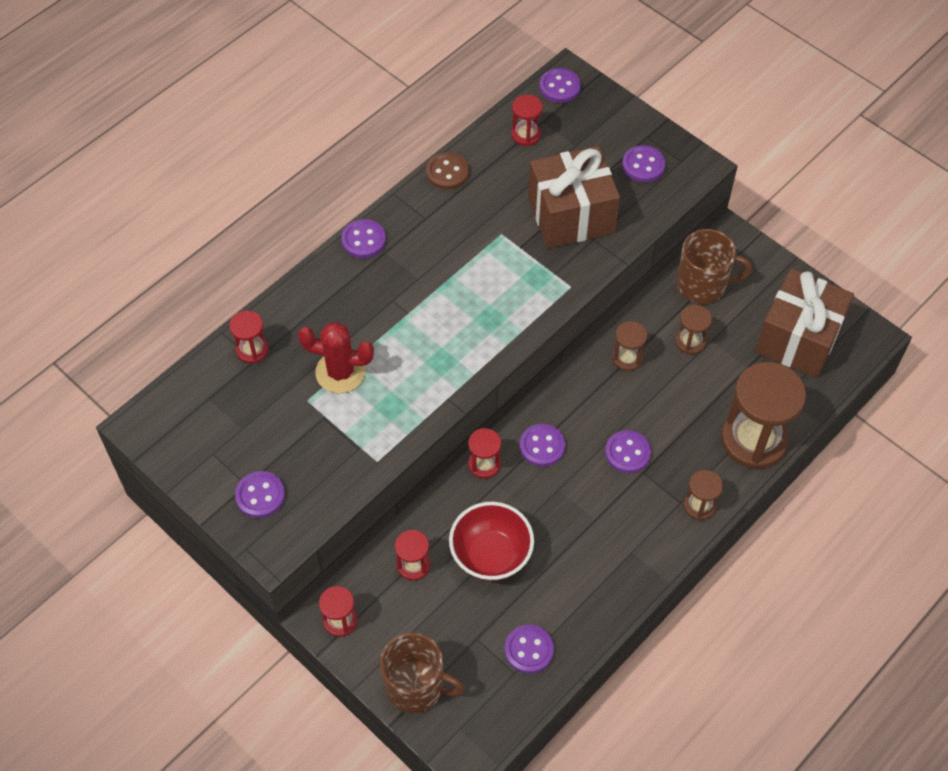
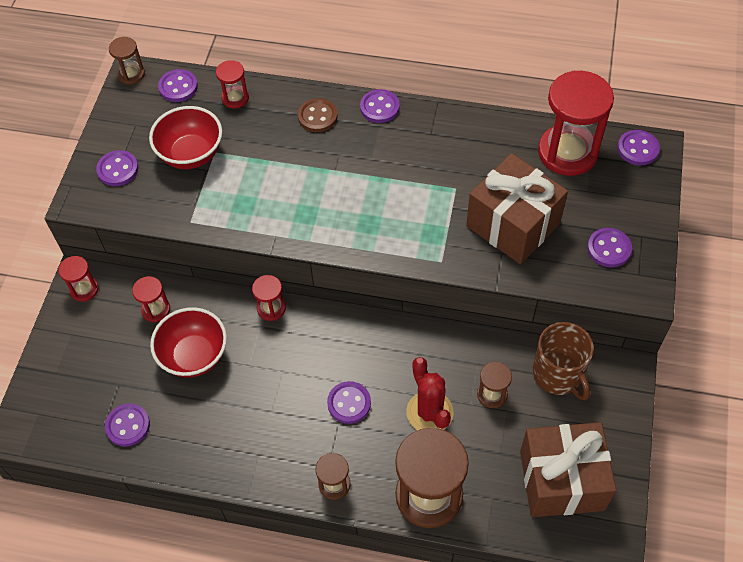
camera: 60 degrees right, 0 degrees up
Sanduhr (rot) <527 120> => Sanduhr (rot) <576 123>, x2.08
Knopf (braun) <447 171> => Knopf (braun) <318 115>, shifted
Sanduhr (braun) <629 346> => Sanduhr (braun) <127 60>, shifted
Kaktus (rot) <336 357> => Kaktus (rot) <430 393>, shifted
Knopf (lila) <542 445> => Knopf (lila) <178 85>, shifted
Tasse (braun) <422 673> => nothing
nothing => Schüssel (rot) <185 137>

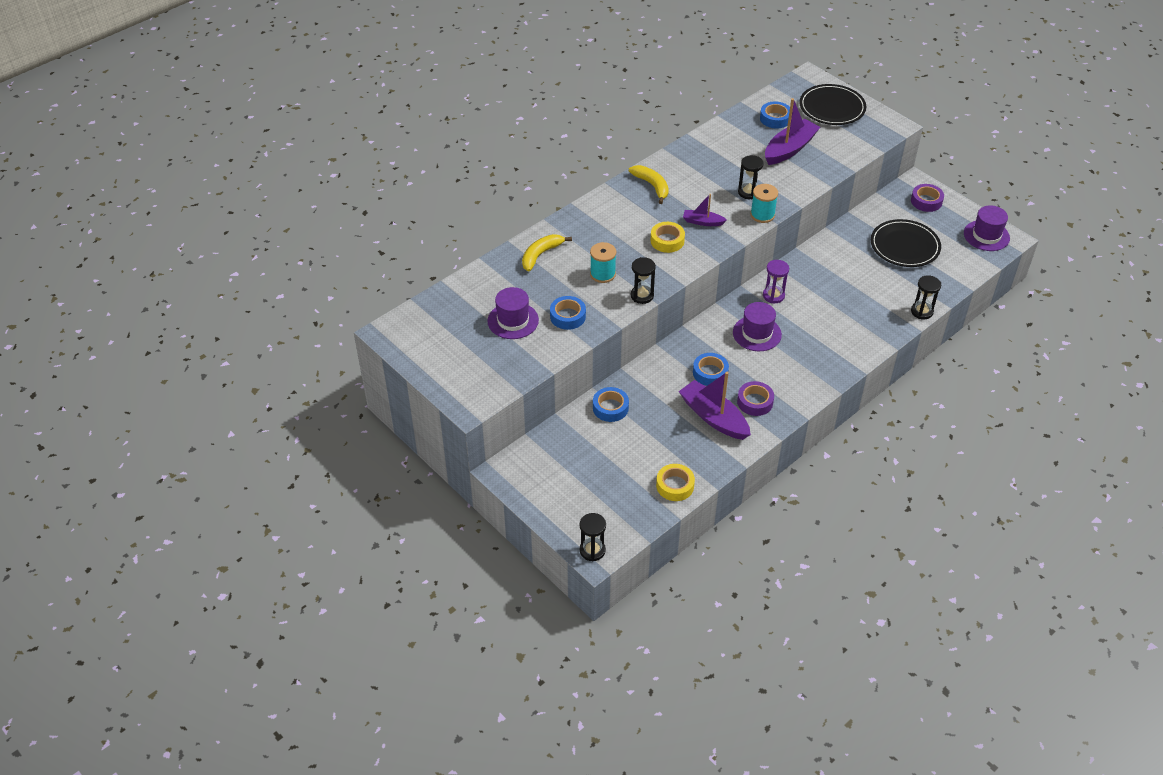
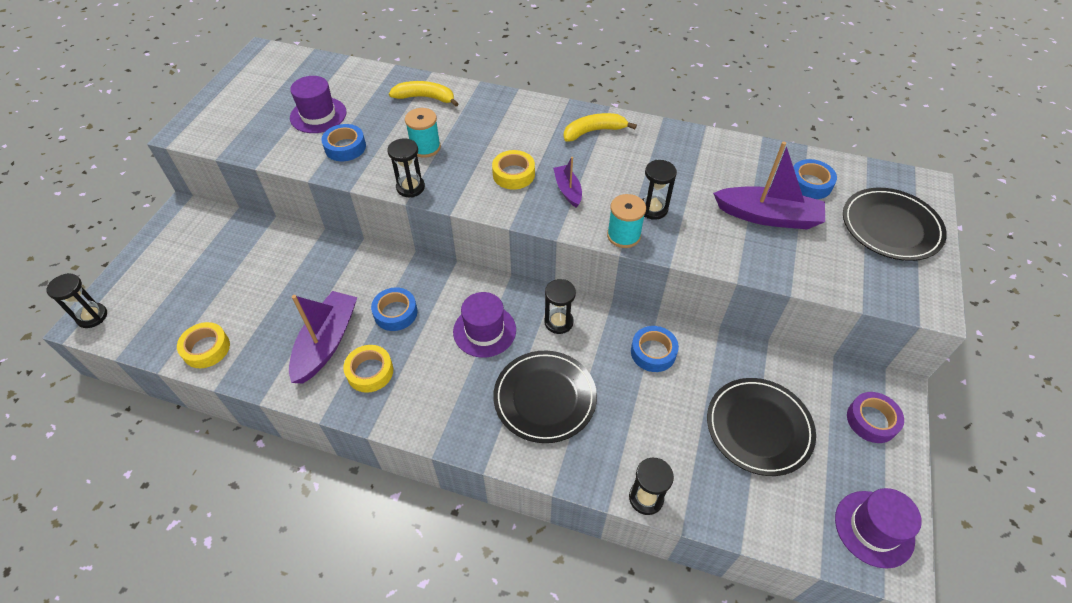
camera: 60 degrees right, 5 degrees up
Banane (gelb) <649 184> => Banane (gelb) <600 127>, 135 degrees counterclockwise
Sanduhr (lila) <776 281> => Sanduhr (schwarz) <560 306>
Klebeband (lila) <755 398> => Klebeband (gelb) <368 369>
Klebeband (blau) <611 404> => Klebeband (blau) <655 349>, shifted
nothing => Teller (schwarz) <545 397>

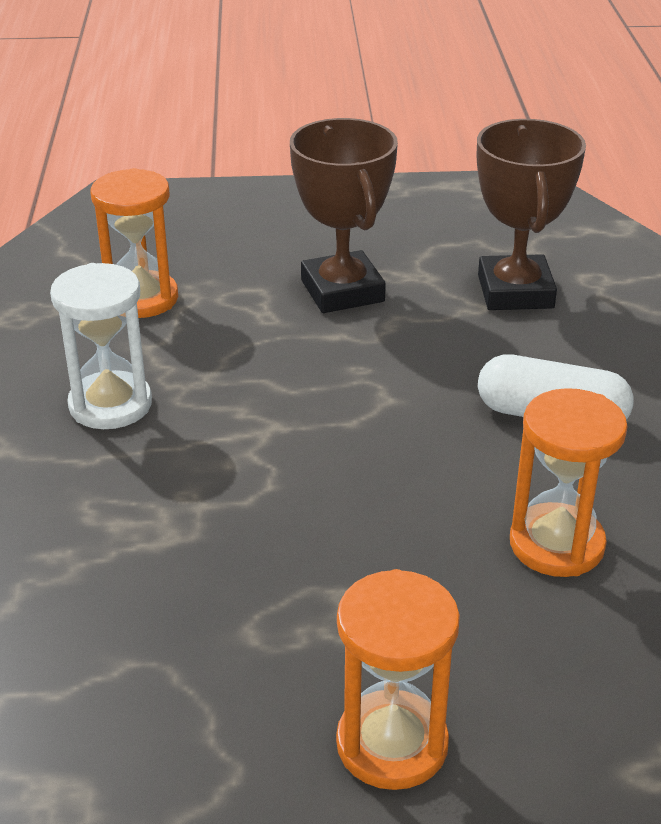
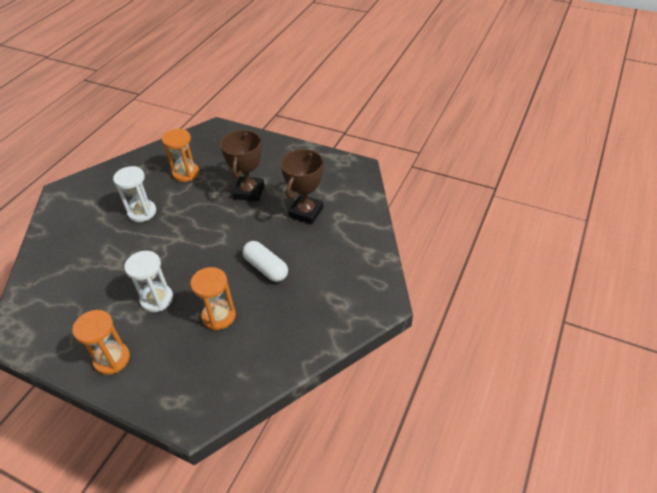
camera: 30 degrees right, 10 degrees up
nothing => Sanduhr (weiß) <148 281>

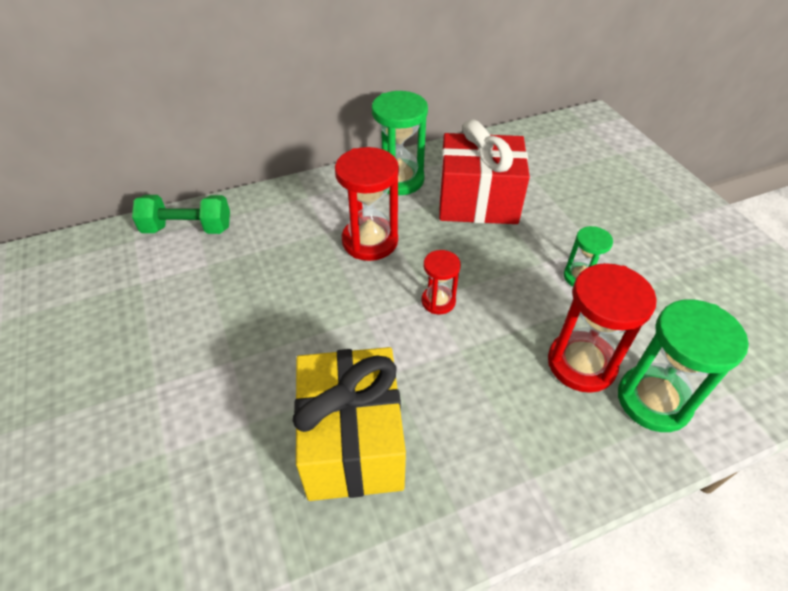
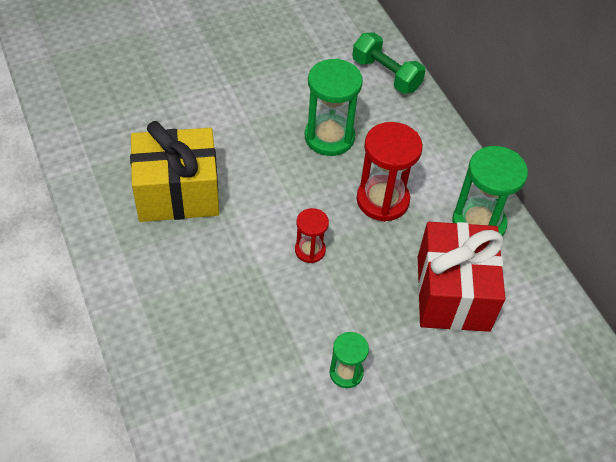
camera: 85 degrees right, 5 degrees up
Hantel (grün) <181 214> => Hantel (grün) <389 63>, 45 degrees counterclockwise
Sanduhr (rot) <602 328> => nothing
Sanduhr (grün) <683 365> => Sanduhr (grün) <334 107>, shifted

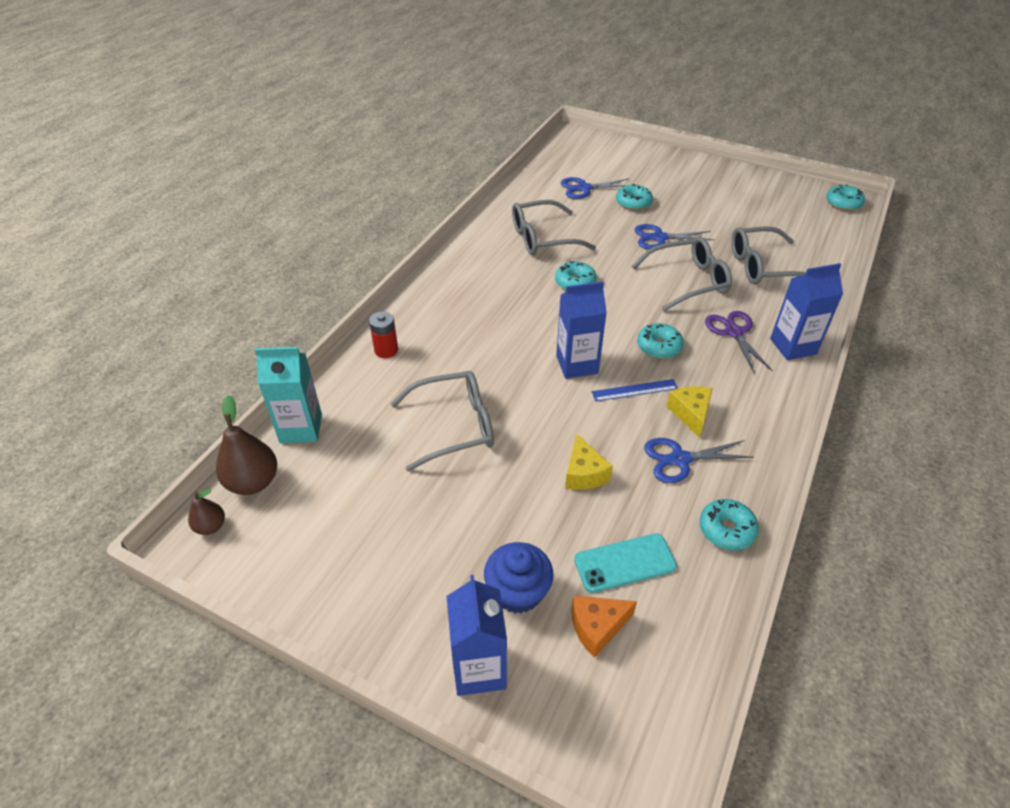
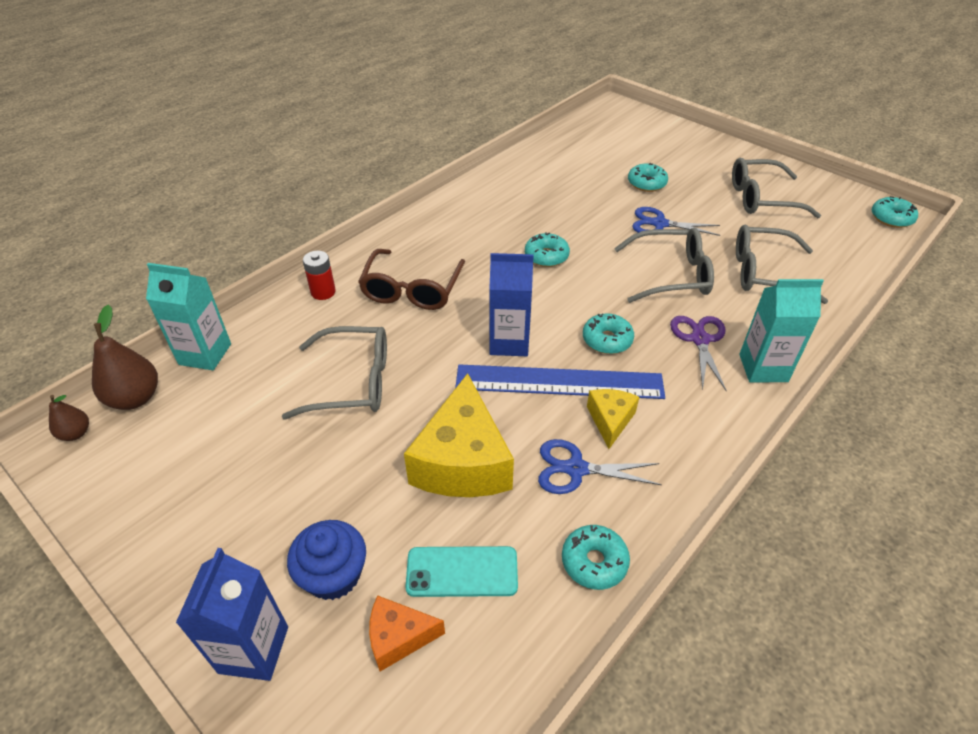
camera: 15 degrees right, 0 degrees up
Schere (blau) <595 188> => nothing
Brille (grau) <554 228> => Brille (grau) <776 188>, shifted
Getränkekarton (blau) <806 311> => Getränkekarton (türkis) <781 330>
Lineal (blau) <635 390> => Lineal (blau) <560 381>, x2.13
Käse (gelb) <589 462> => Käse (gelb) <459 435>, x1.95
nothing => Brille (braun) <411 279>

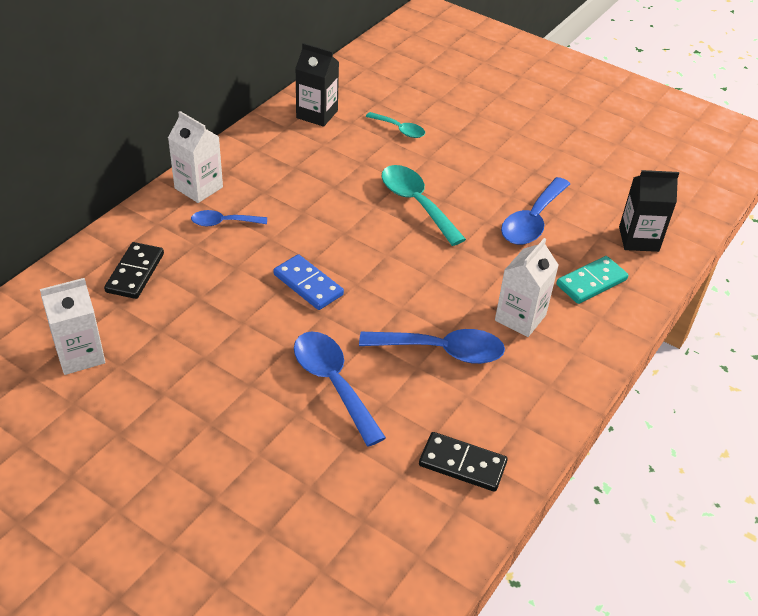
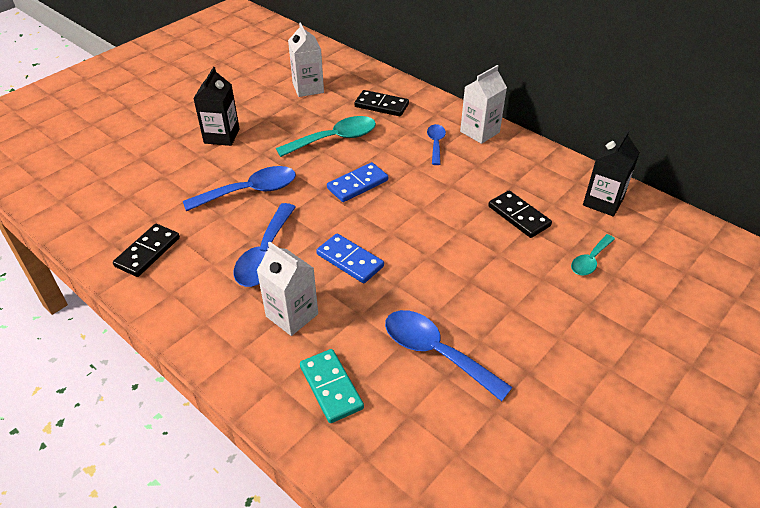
camera: 100 degrees right, 0 degrees up
Löffel (türkis) <424 205> => Löffel (türkis) <326 136>, shifted
Getränkekarton (schwarz) <649 211> => Getränkekarton (schwarz) <216 106>, shifted
nothing => Dominostein (schwarz) <520 214>
nothing => Dominostein (blau) <350 258>

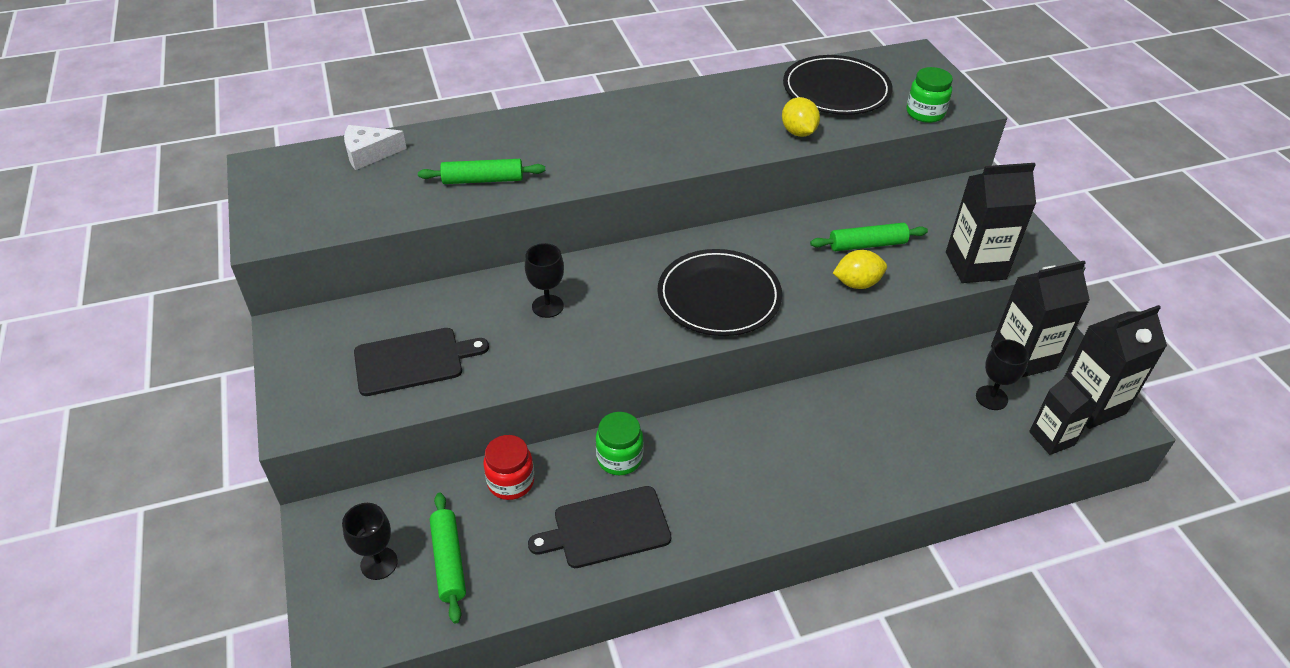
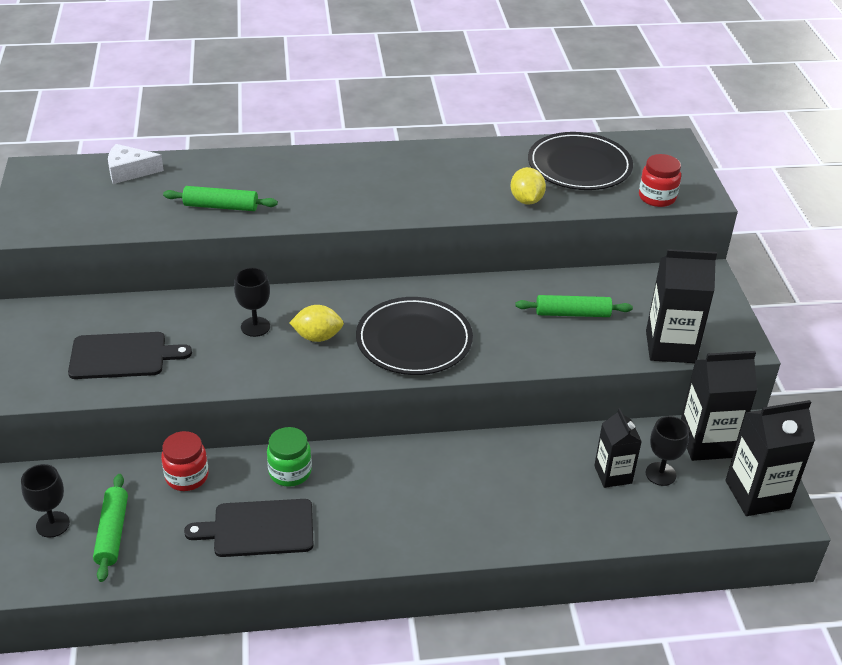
camera: 10 degrees right, 5 degrees down
Einmachglas (grün) <929 95> => Einmachglas (rot) <660 180>
Zitrone (gelb) <860 269> => Zitrone (gelb) <316 323>, shifted
Getränkekarton (schwarz) <1063 413> => Getränkekarton (schwarz) <618 448>, shifted

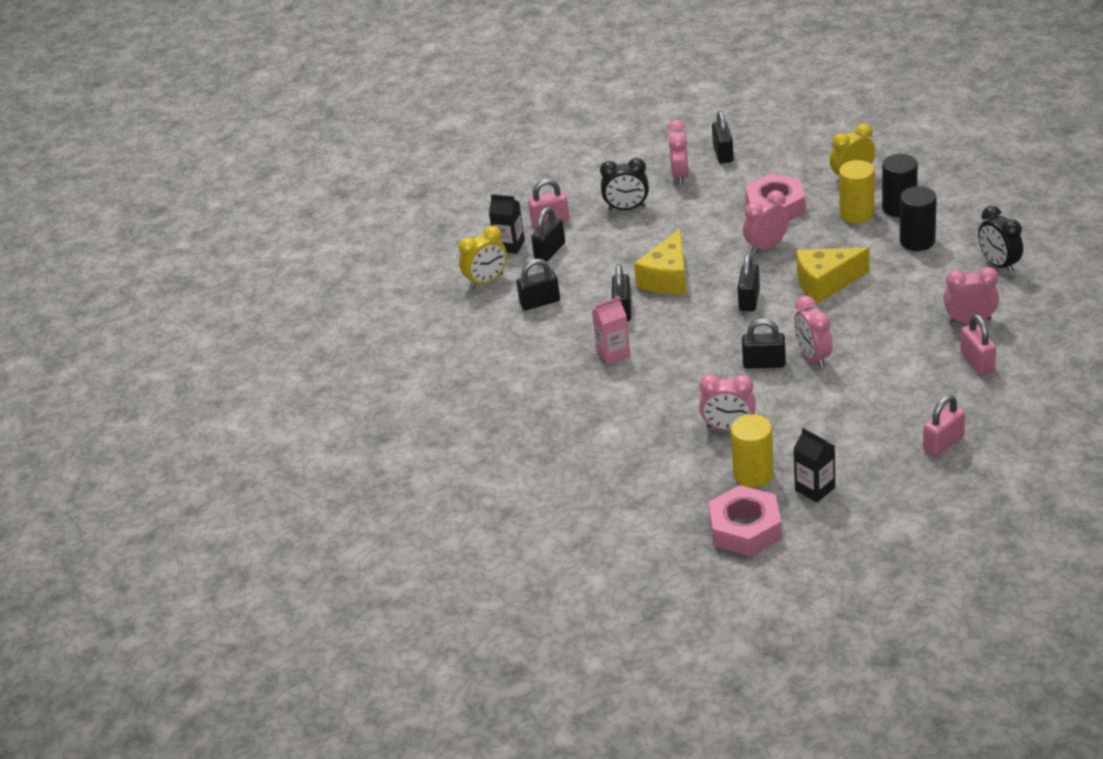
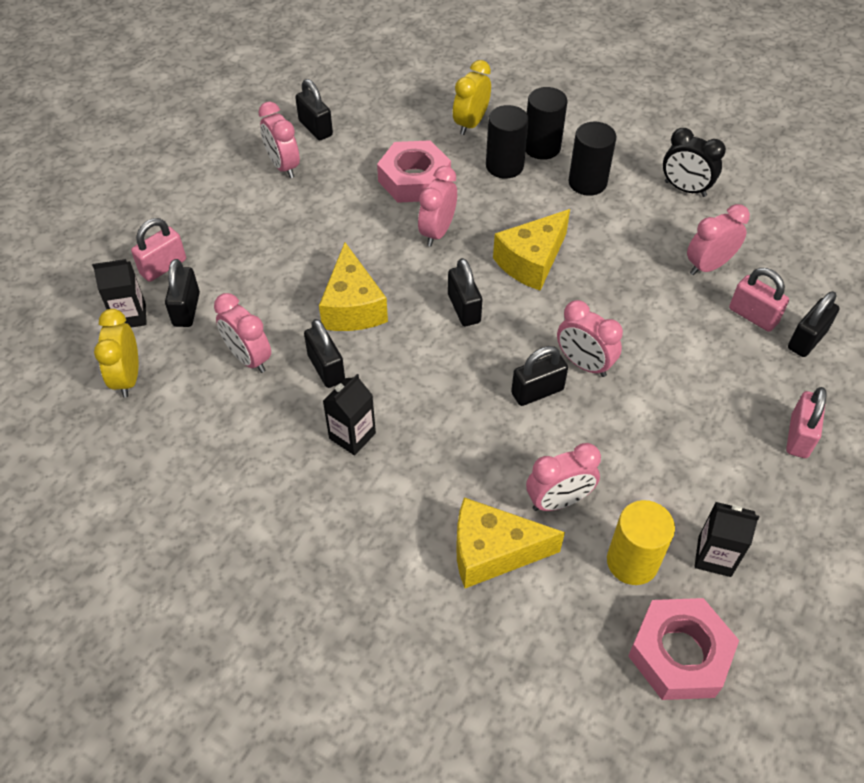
camera: 35 degrees left, 15 degrees up
Wecker (schwarz) <624 184> => nothing
Vollzylinder (gelb) <856 191> => Vollzylinder (schwarz) <507 141>
Wecker (gelb) <483 257> => Wecker (gelb) <116 353>, 150 degrees clockwise
Vorhängeschloss (schwarz) <538 284> => Vorhängeschloss (schwarz) <813 324>, shifted
Getränkekarton (rosa) <611 330> => Getränkekarton (schwarz) <349 415>
nothing => Wecker (rosa) <242 333>
nothing => Käse (gelb) <510 542>

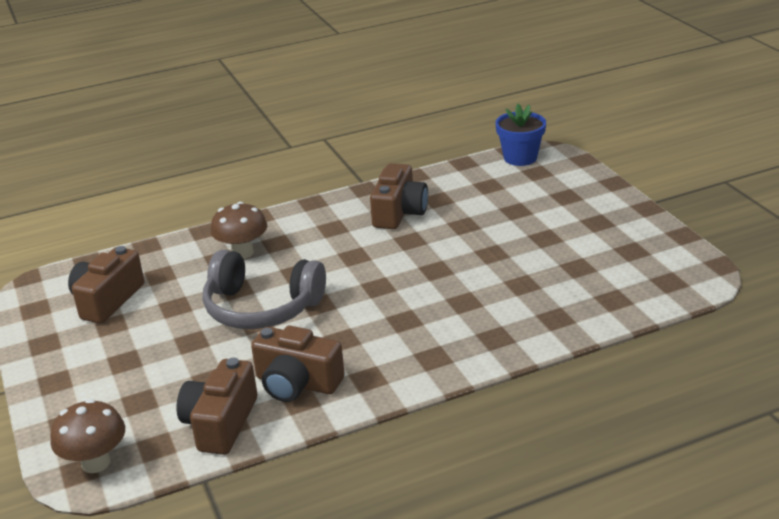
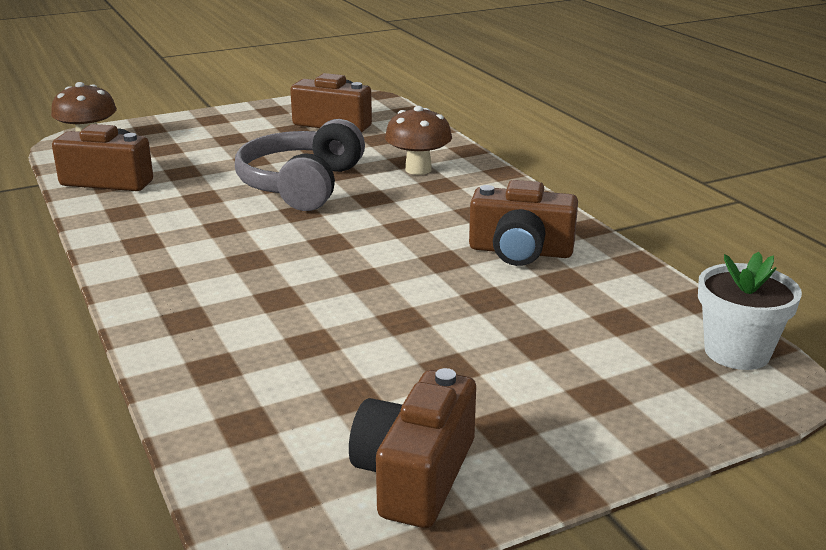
camera: 85 degrees right, 5 degrees down
Blumentopf (blau) <520 135> => Blumentopf (weiß) <750 311>
Kamera (braun) <298 363> => Kamera (braun) <412 448>, shifted

